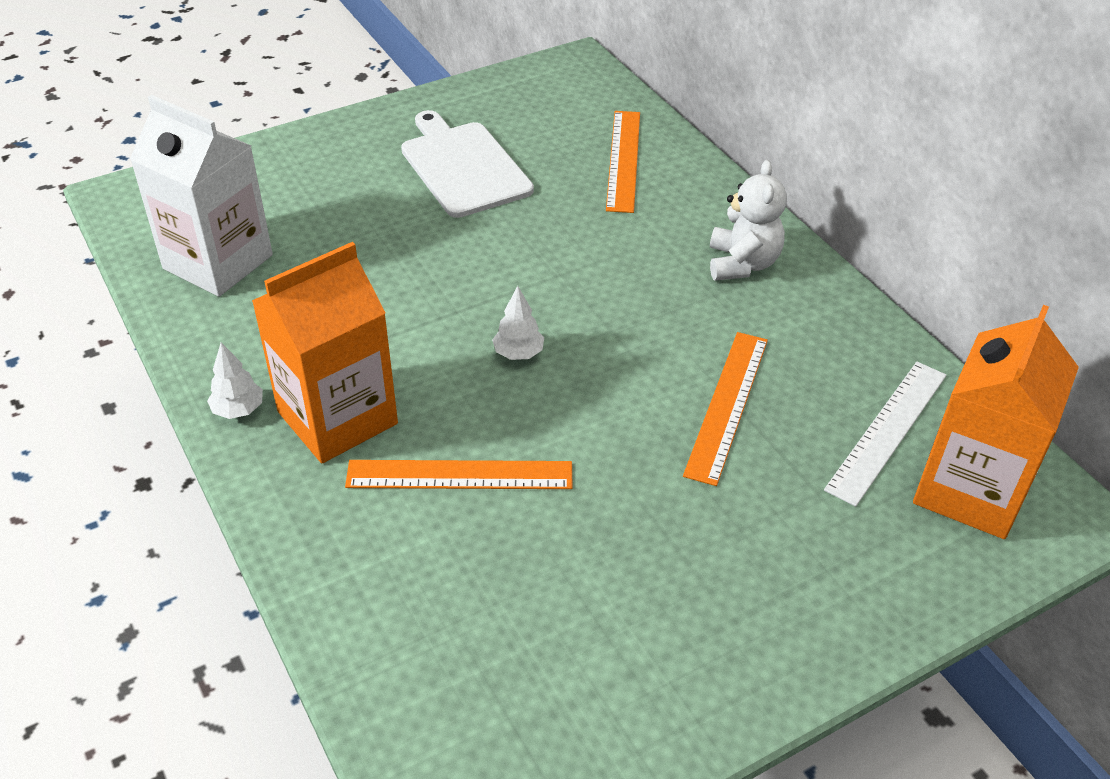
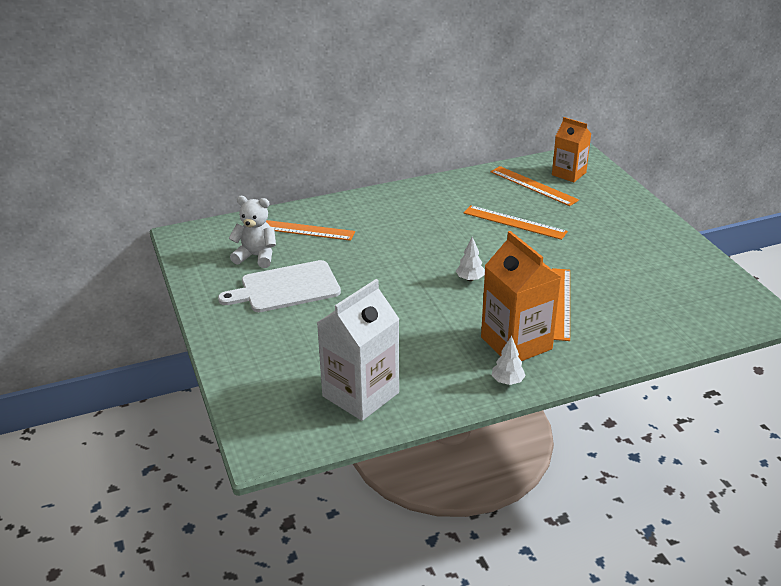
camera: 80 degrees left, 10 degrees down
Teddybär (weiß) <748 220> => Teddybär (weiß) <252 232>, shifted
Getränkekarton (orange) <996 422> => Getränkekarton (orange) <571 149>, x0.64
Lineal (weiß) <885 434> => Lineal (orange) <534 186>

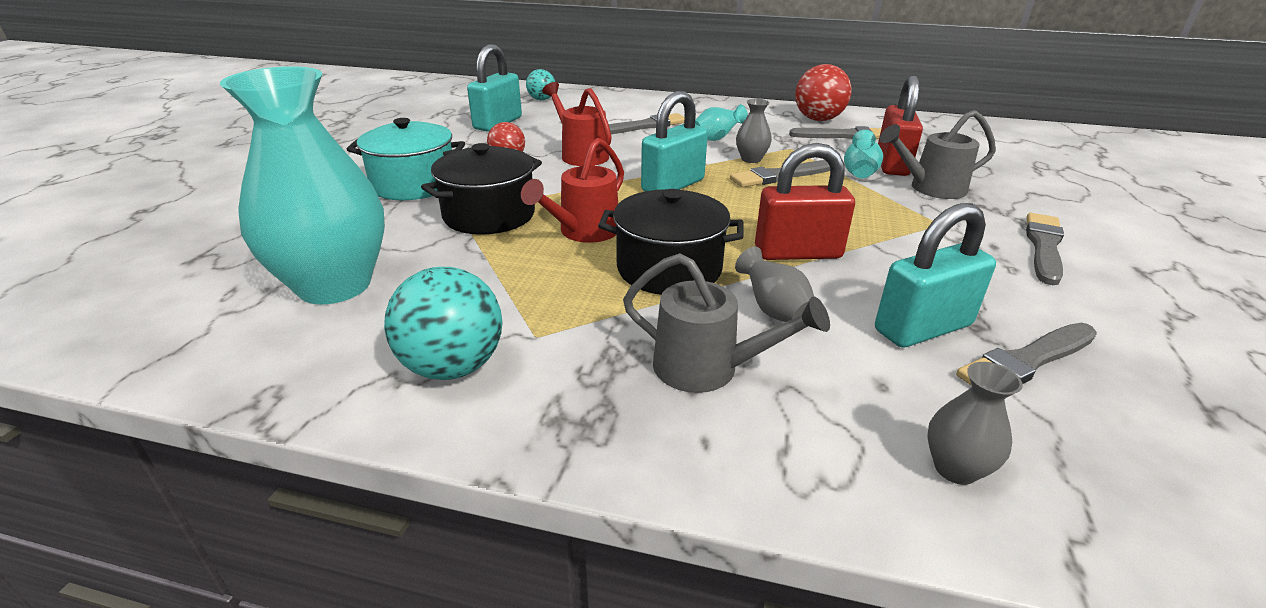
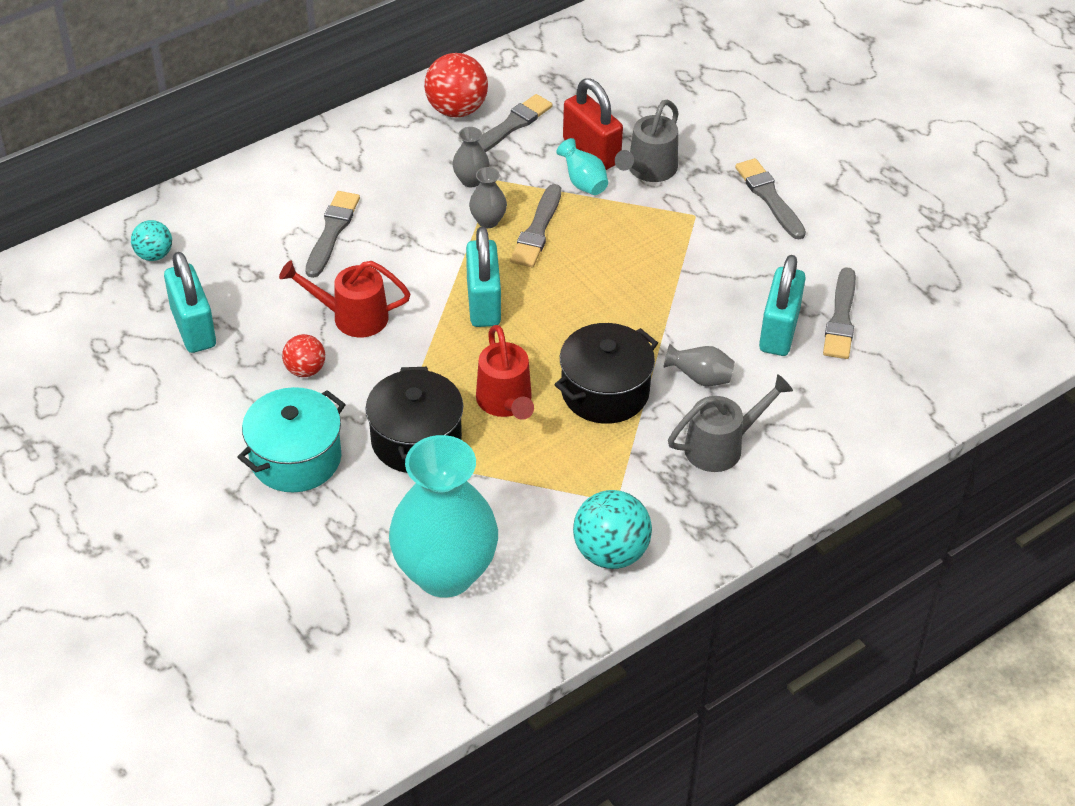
camera: 50 degrees left, 15 degrees up
Vase (türkis) <721 122> => nothing
Vorhängeschloss (rot) <805 201> => nothing
Vase (grau) <975 423> => Vase (grau) <470 157>, shifted

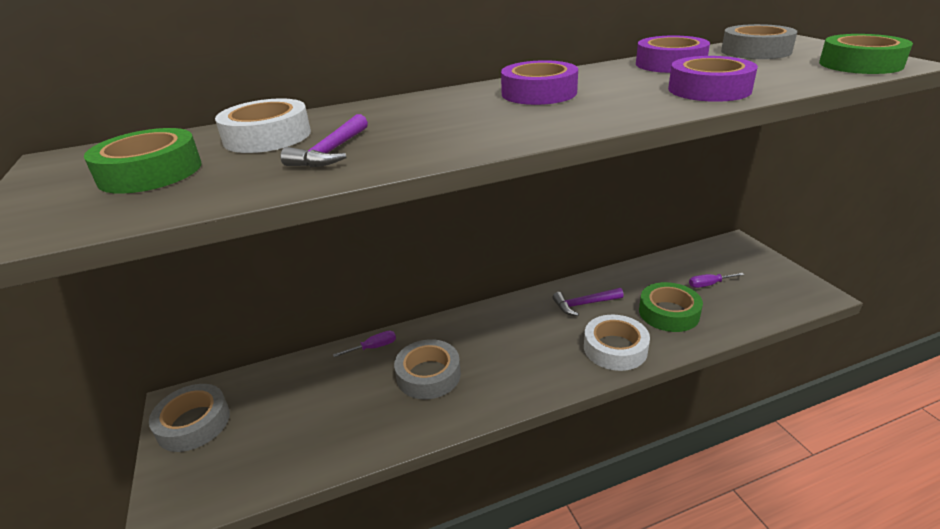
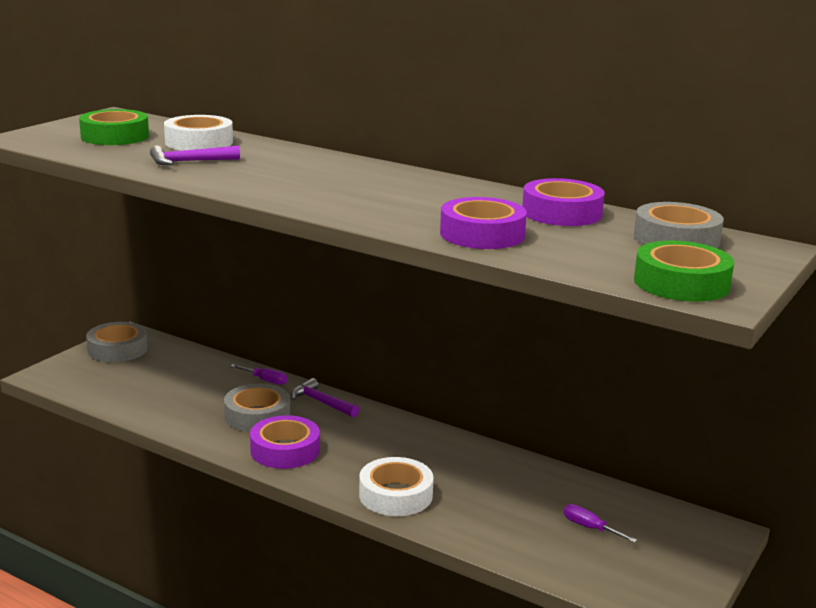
camera: 50 degrees right, 10 degrees down
Klebeband (lila) <539 82> => Klebeband (lila) <285 442>, shifted
Klebeband (grün) <671 307> => nothing
Hammer (lila) <588 302> => Hammer (lila) <324 398>, shifted

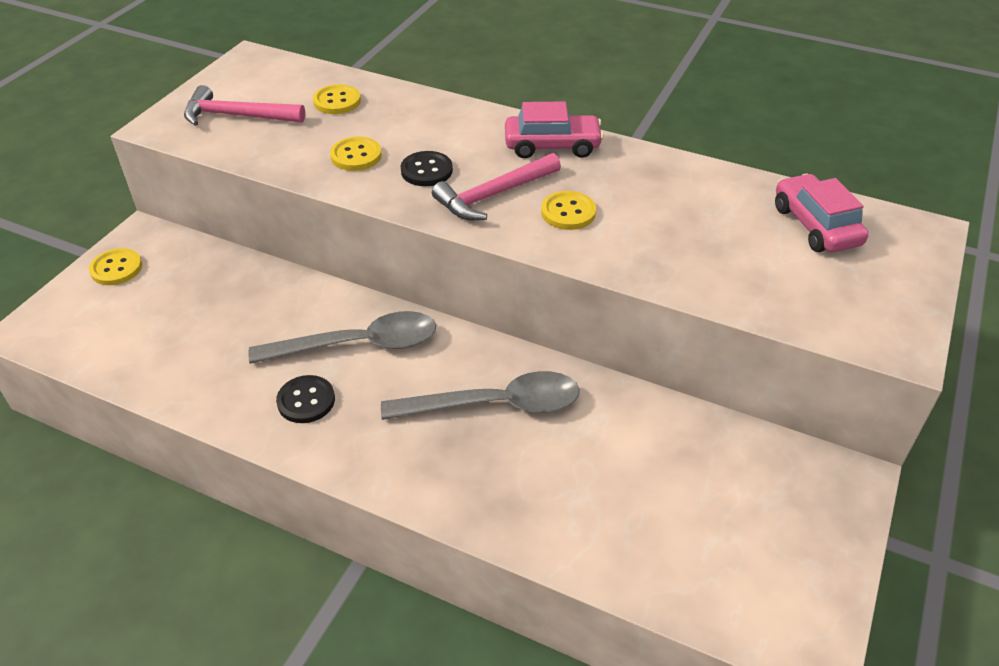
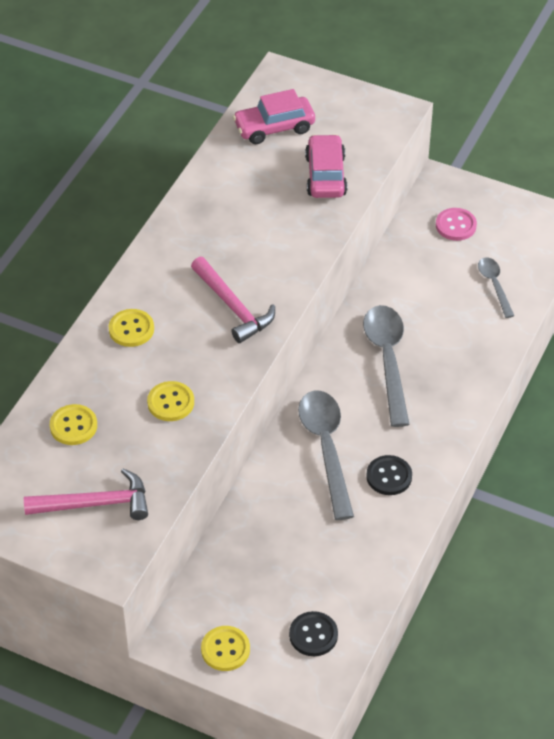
camera: 90 degrees left, 5 degrees up
Hammer (rosa) <244 105> => Hammer (rosa) <86 494>, 105 degrees counterclockwise
Auto (rosa) <554 130> => Auto (rosa) <326 166>, shifted
Knopf (schwarz) <427 168> => Knopf (schwarz) <313 633>, shifted
Knopf (gelb) <568 210> => Knopf (gelb) <131 328>, shifted
nothing => Knopf (rosa) <456 224>
nothing => Löffel (grau) <496 287>

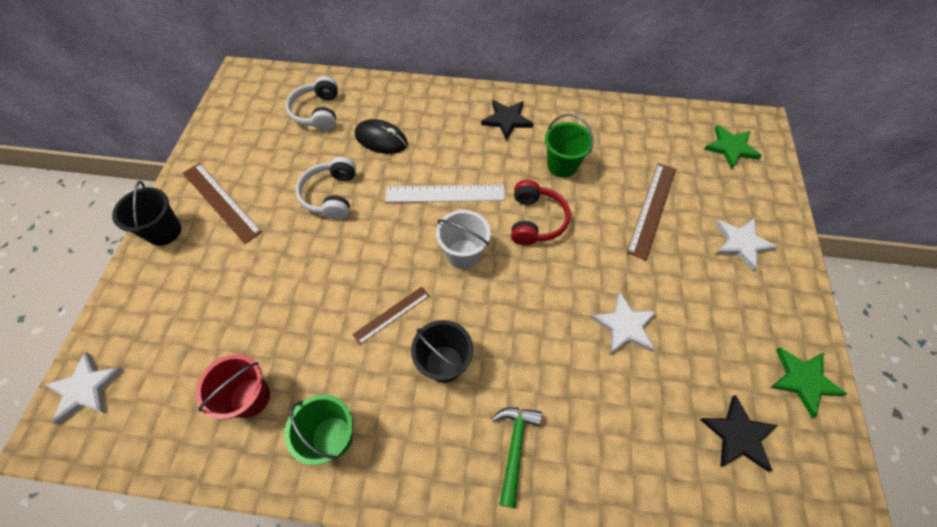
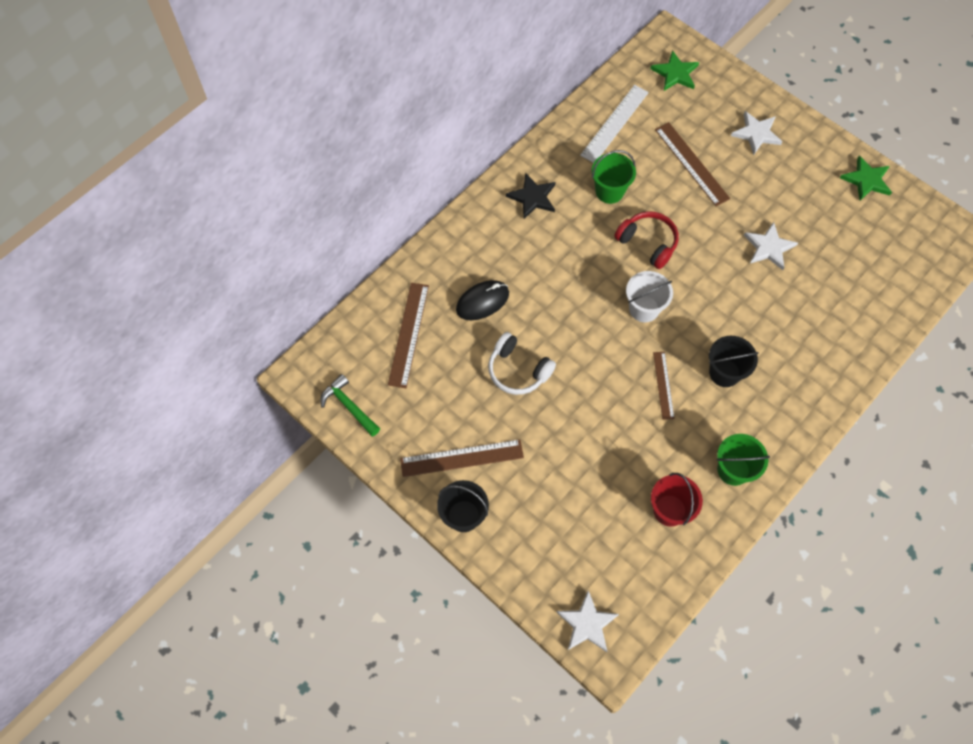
camera: 55 degrees left, 5 degrees up
Kopfhörer (weiß) <312 103> => Lineal (braun) <408 335>
Lineal (weiß) <445 193> => Lineal (weiß) <614 124>, shifted
Stern (schwarz) <739 433> => nothing
Hammer (grün) <516 457> => Hammer (grün) <350 405>, shifted

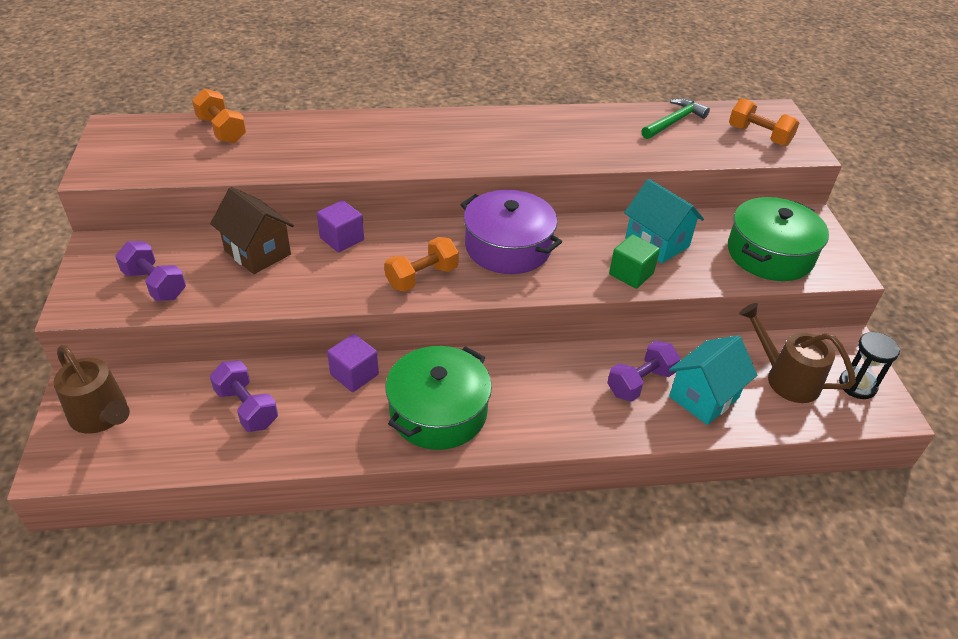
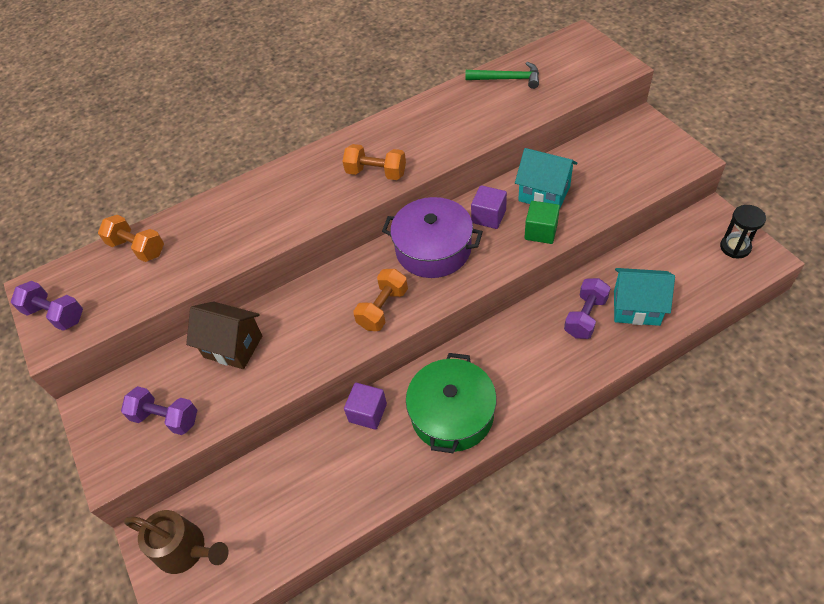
camera: 15 degrees left, 10 degrees up
Hantel (orange) <764 122> => Hantel (orange) <374 162>, shifted
Hammer (grün) <676 119> => Hammer (grün) <502 75>, 75 degrees clockwise
Kochtopf (grün) <778 239> => nothing
Kubus (lila) <340 226> => Kubus (lila) <489 207>, shifted
Gießkanne (braun) <797 353> => nothing
Haus (türkis) <713 380> => Haus (türkis) <644 297>, 75 degrees clockwise
Hantel (lila) <244 396> => Hantel (lila) <47 306>, shifted

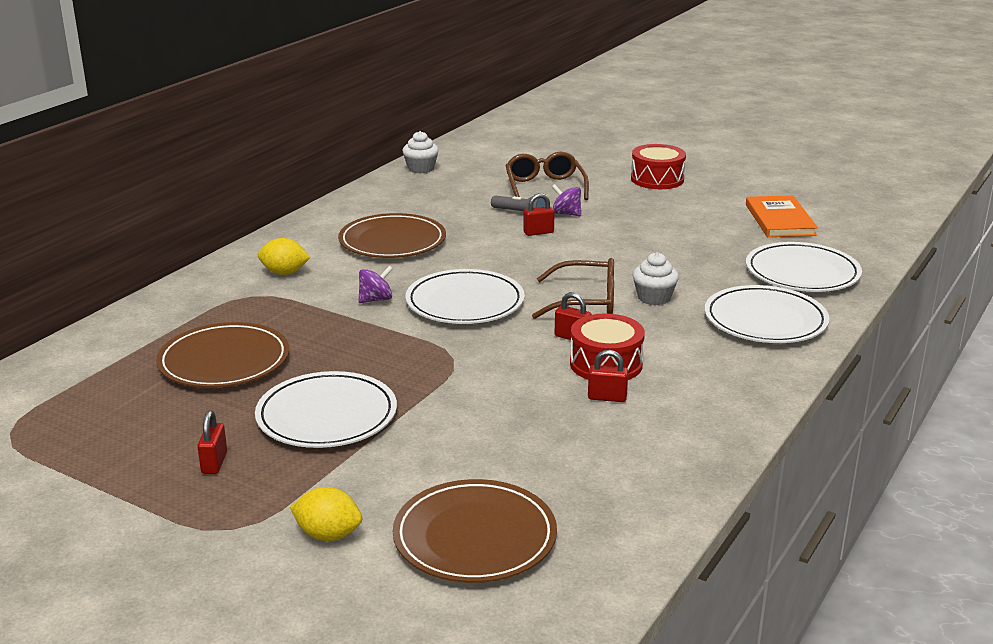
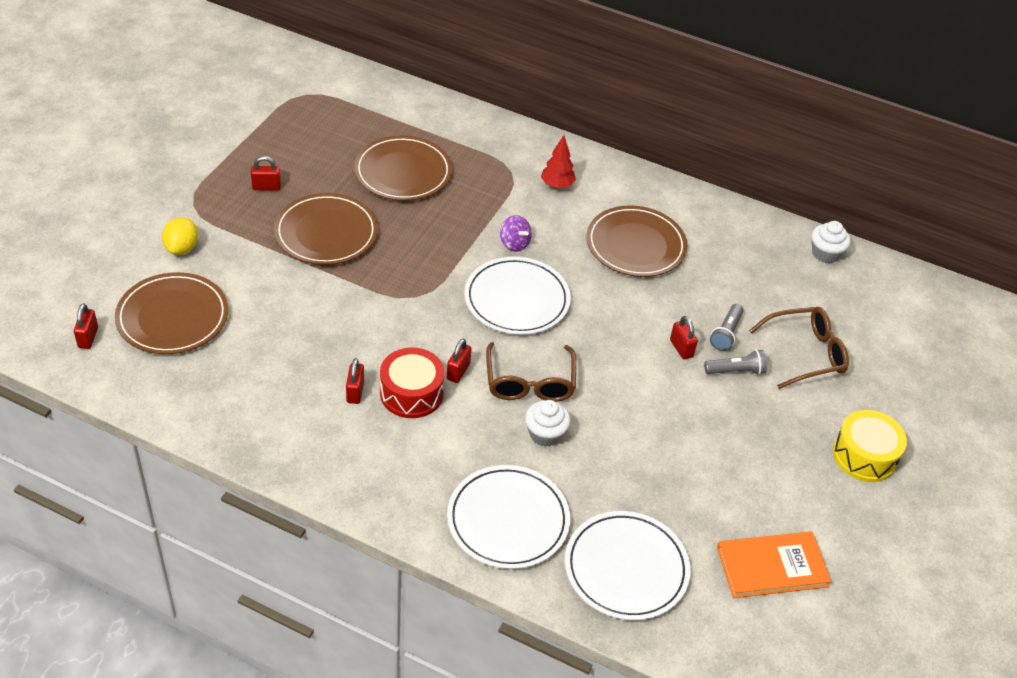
camera: 80 degrees right, 20 degrees up
Trommel (rot) <658 166> => Trommel (gelb) <870 446>
Kreisel (lila) <566 200> => Taschenlampe (grau) <735 362>
Zitrone (gelb) <284 256> => Baum (rot) <558 161>
Teller (weiß) <326 409> => Teller (braun) <326 229>
nothing => Vorhängeschloss (rot) <86 326>

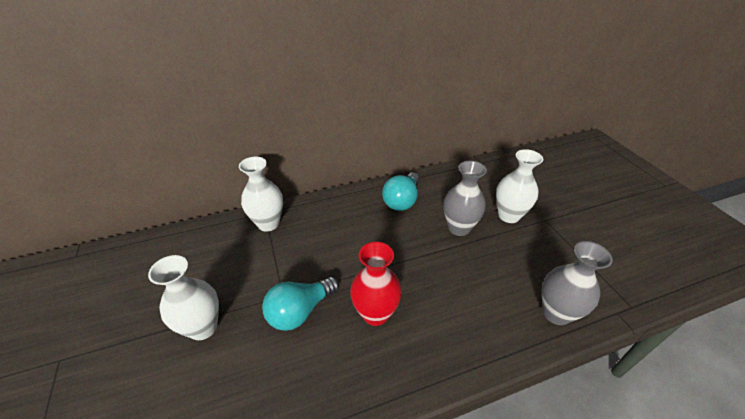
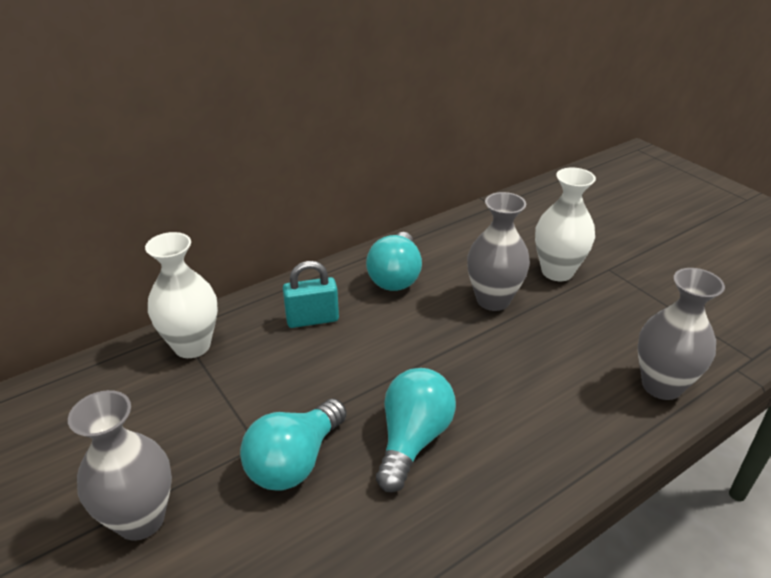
camera: 15 degrees left, 5 degrees down
Vase (rot) <376 284> => Glühbirne (türkis) <416 430>
Vase (weiß) <183 297> => Vase (grau) <120 465>
nothing => Vorhängeschloss (türkis) <311 294>

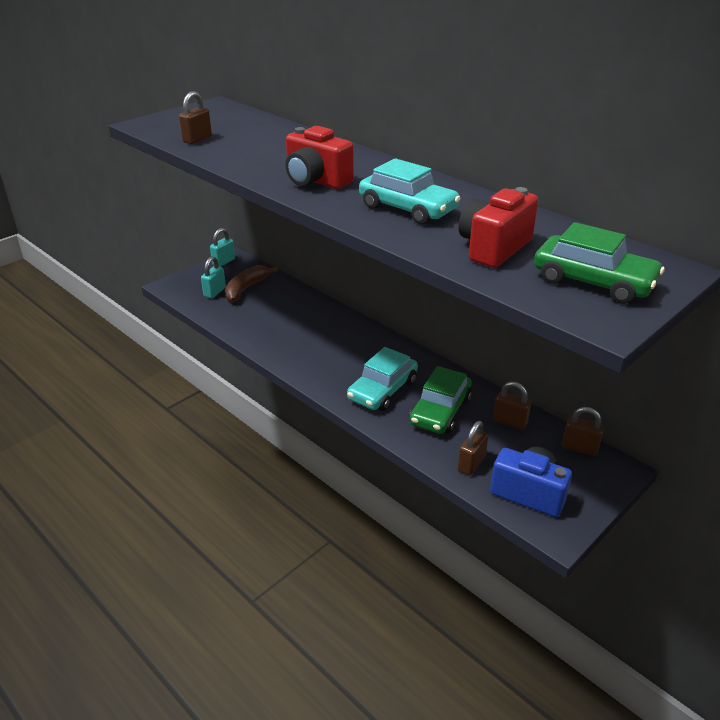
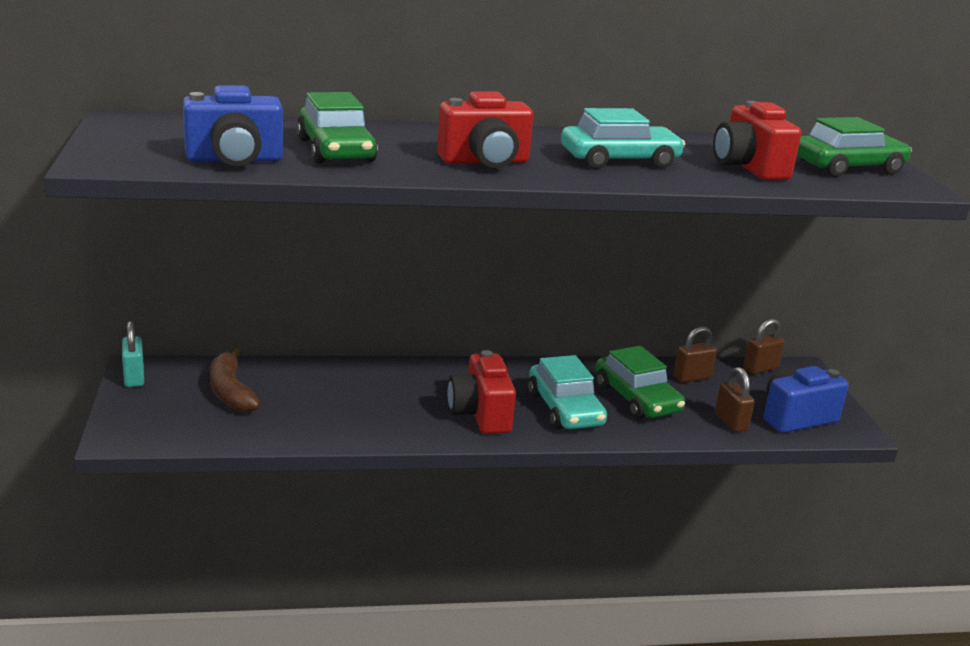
camera: 55 degrees left, 10 degrees down
Vorhängeschloss (braun) <195 117> => Kamera (blau) <233 126>
Vorhängeschloss (türkis) <213 277> => nothing
nothing => Auto (grün) <337 128>
nothing => Kamera (rot) <482 392>

